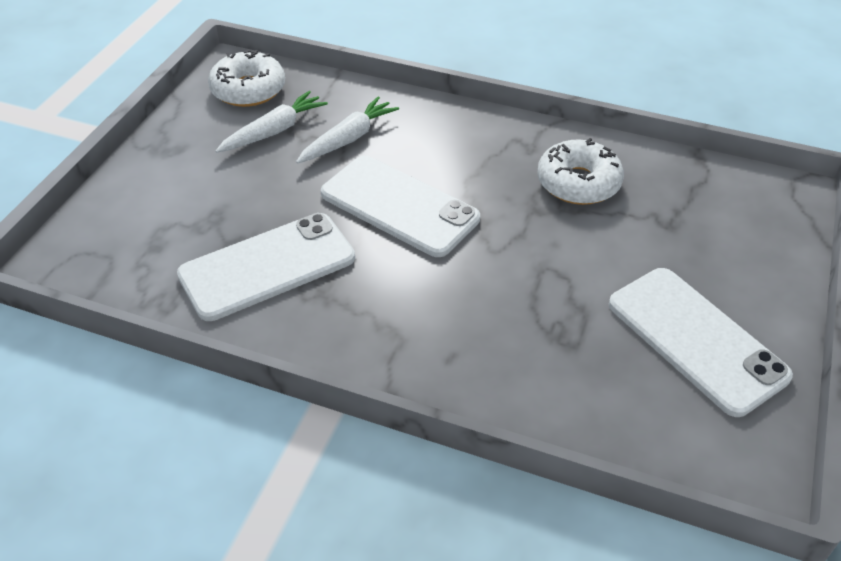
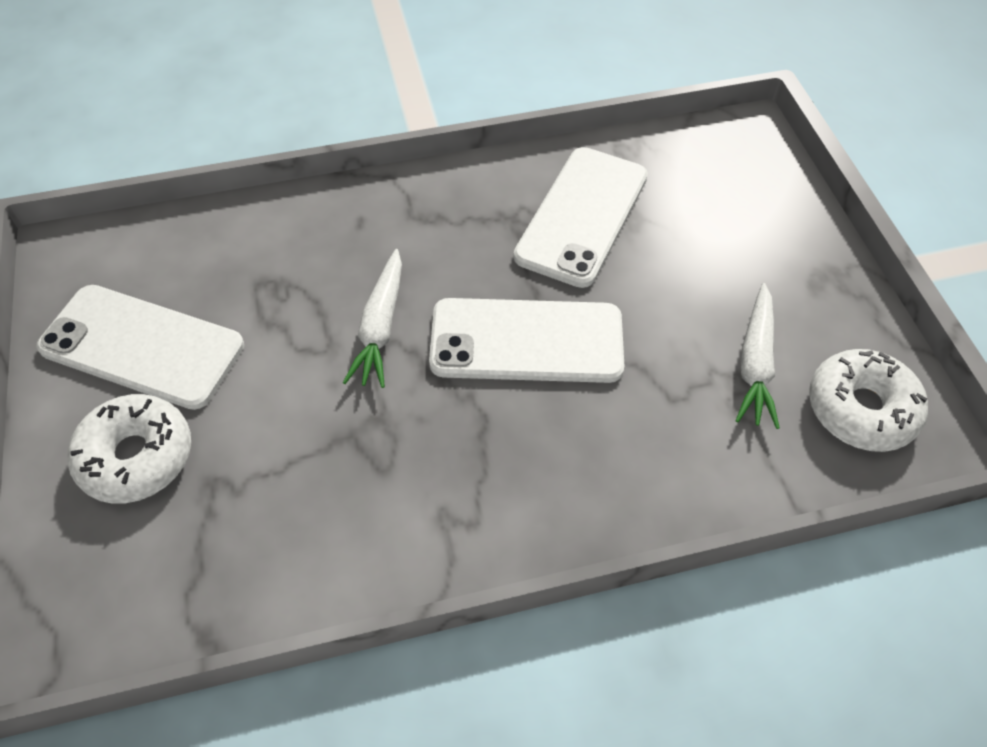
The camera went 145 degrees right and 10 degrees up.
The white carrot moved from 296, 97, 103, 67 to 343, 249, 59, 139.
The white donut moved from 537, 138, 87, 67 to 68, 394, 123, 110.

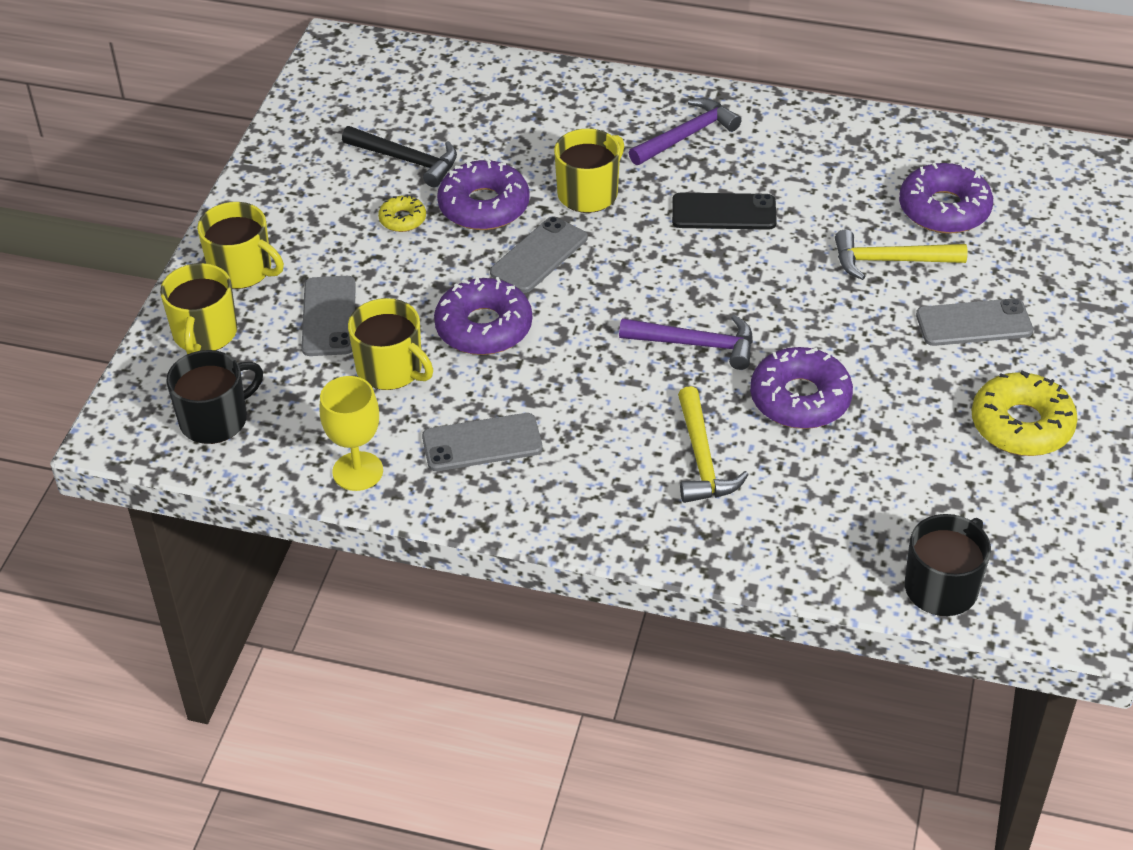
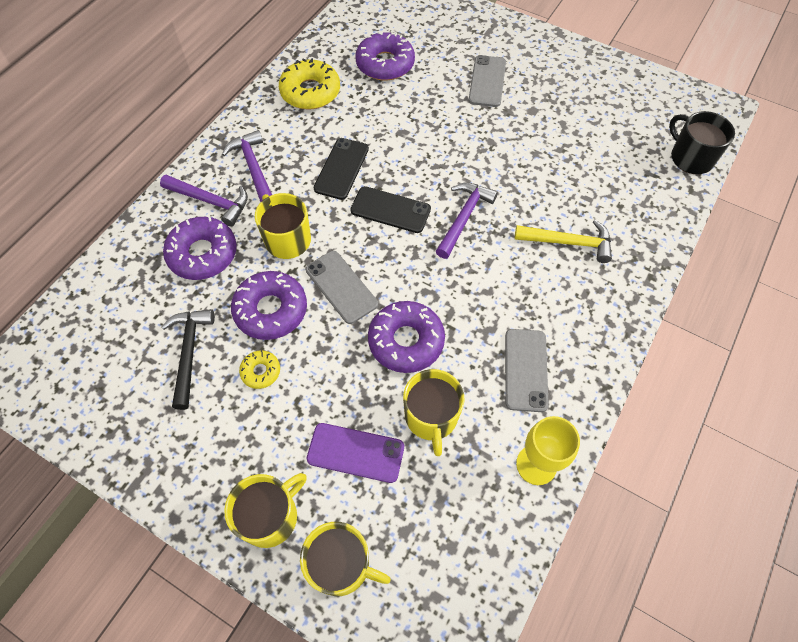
The camera went 75 degrees left and 15 degrees up.
The black mug at 166, 350, 97, 94 disappeared.
The yellow hammer at 835, 229, 133, 51 disappeared.
The purple hammer at 160, 175, 88, 52 appeared.
The black phone at 350, 186, 81, 47 appeared.
The purple donut moved from 750, 347, 103, 82 to 163, 217, 74, 63.
The yellow donut moved from 972, 371, 106, 85 to 279, 58, 61, 52.
The grey phone at 302, 276, 54, 80 became the purple phone at 307, 423, 97, 60.
The black hammer at 342, 126, 115, 61 turned 45 degrees counterclockwise.
The yellow mug at 348, 298, 85, 92 turned 120 degrees clockwise.

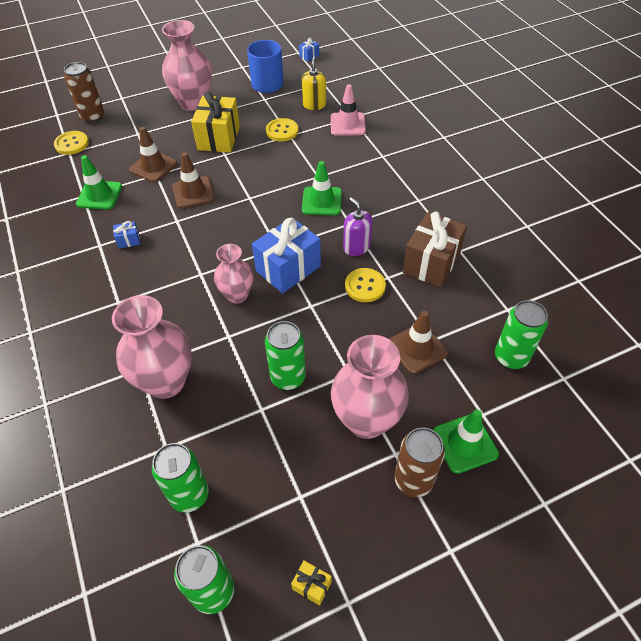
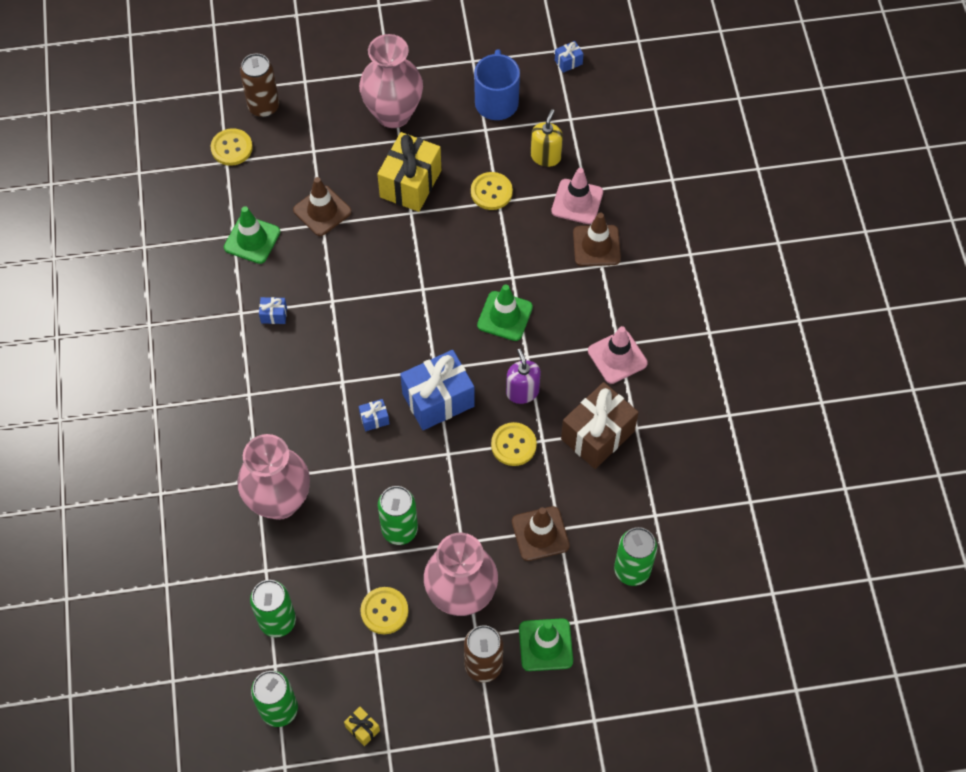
The camera went 15 degrees right and 10 degrees up.
The yellow button at 360, 587, 49, 47 appeared.
The pink traffic cone at 588, 326, 60, 58 appeared.
The brown traffic cone moved from 172, 152, 43, 57 to 573, 213, 48, 53.
The pink vase at 214, 244, 40, 60 was replaced by the blue gift at 359, 399, 30, 32.

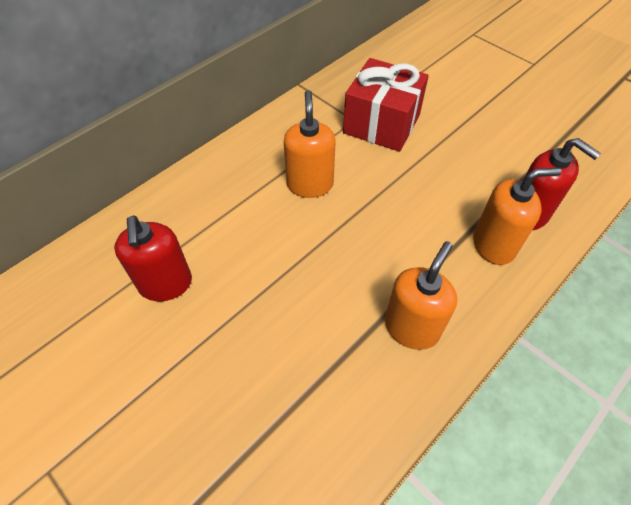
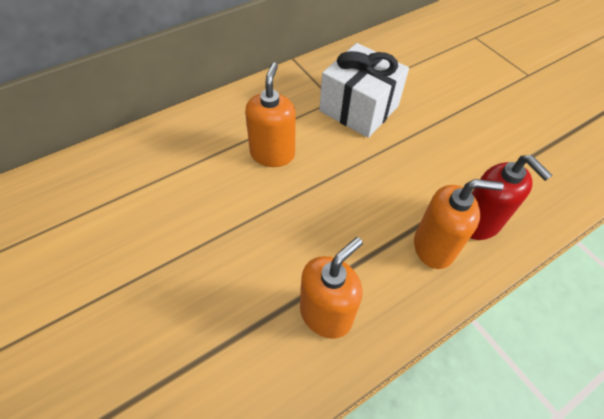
The camera went 10 degrees right and 0 degrees up.
The red soap dispenser at 114, 216, 78, 85 disappeared.
The red gift at 343, 58, 86, 94 became the white gift at 319, 43, 90, 95.

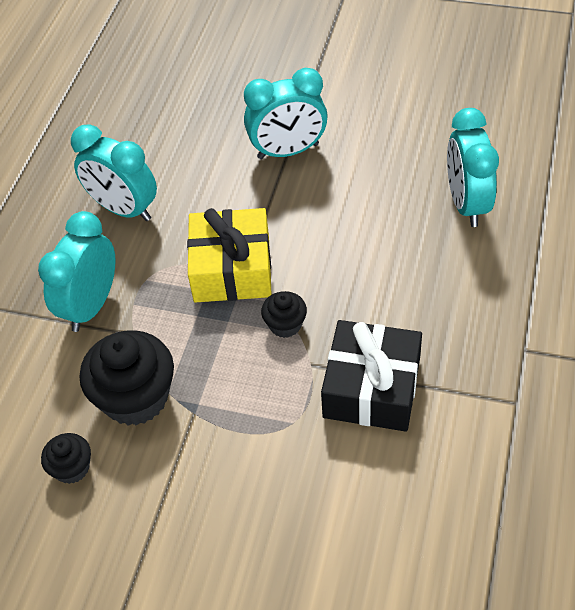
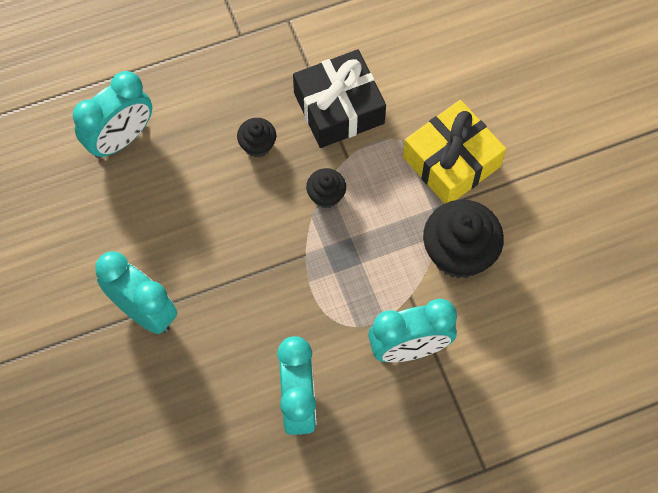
The camera went 130 degrees left and 15 degrees up.
The black cupcake moved from 41, 433, 50, 51 to 237, 118, 39, 39.
The yellow gift moved from 187, 208, 85, 95 to 403, 100, 103, 104.

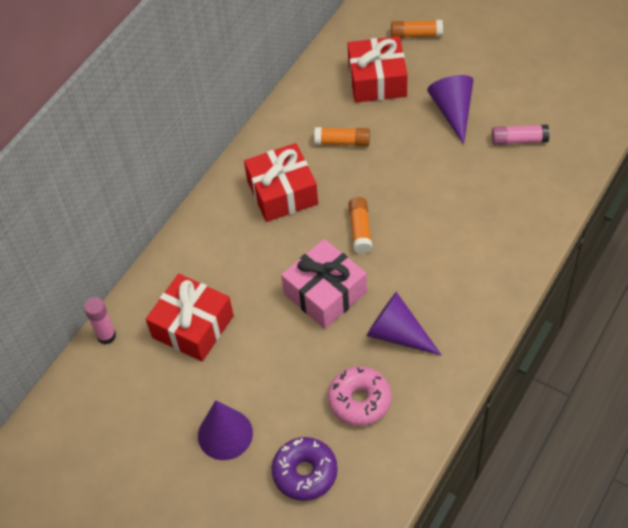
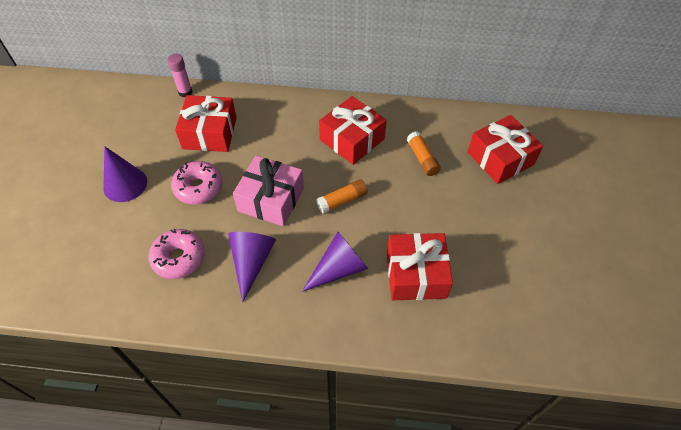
The camera went 60 degrees right and 0 degrees up.
The purple donut at 272, 437, 66, 64 disappeared.
The orange glue stick at 391, 20, 52, 18 disappeared.
The pink glue stick at 492, 125, 57, 20 disappeared.
The pink donut at 171, 161, 52, 43 appeared.
The red gift at 387, 233, 66, 67 appeared.
The purple cone moved from 427, 75, 47, 70 to 302, 232, 66, 60.

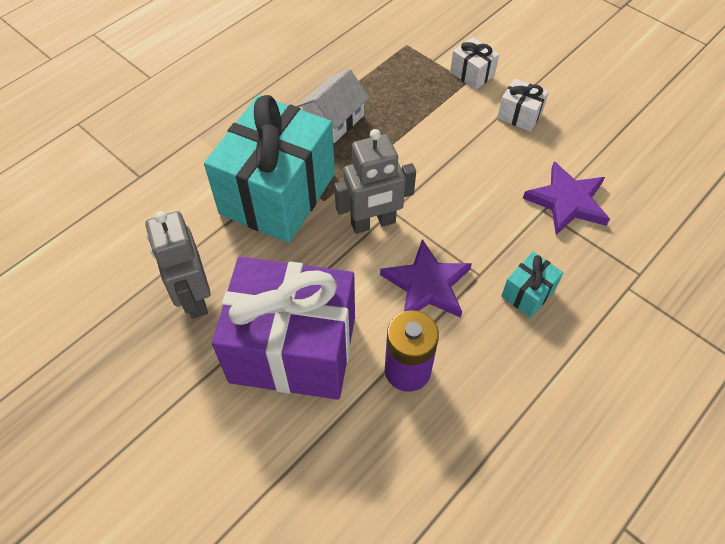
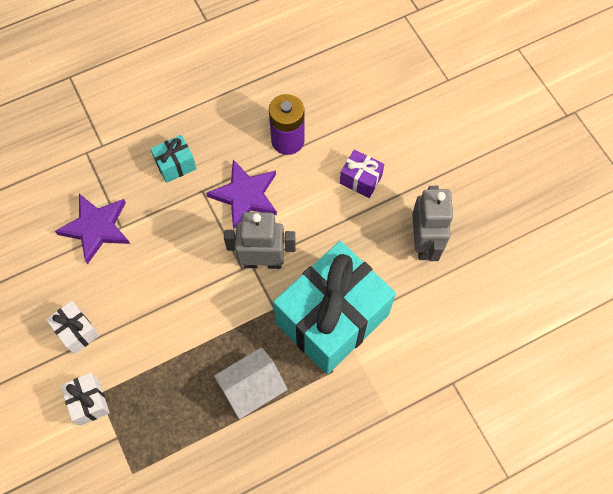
The camera went 160 degrees left and 10 degrees up.
The purple gift at 212, 257, 143, 143 changed to 0.41 times the size.

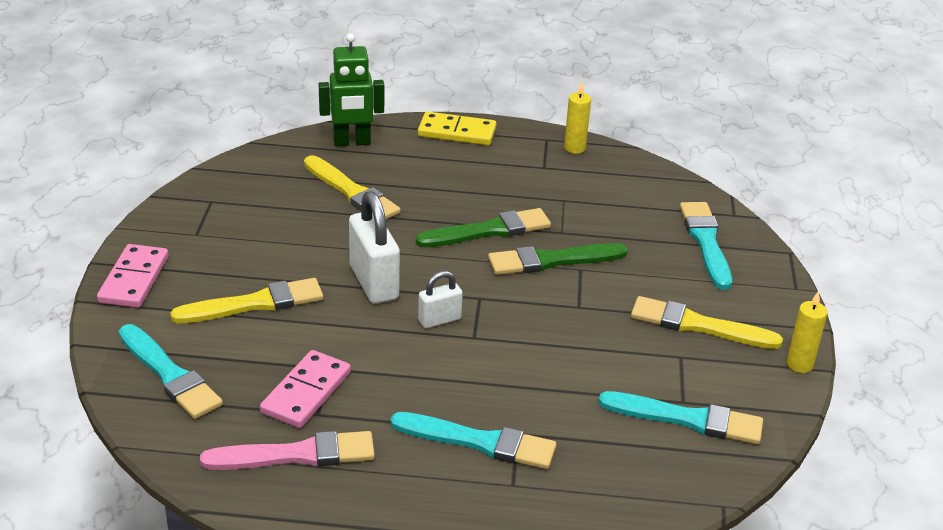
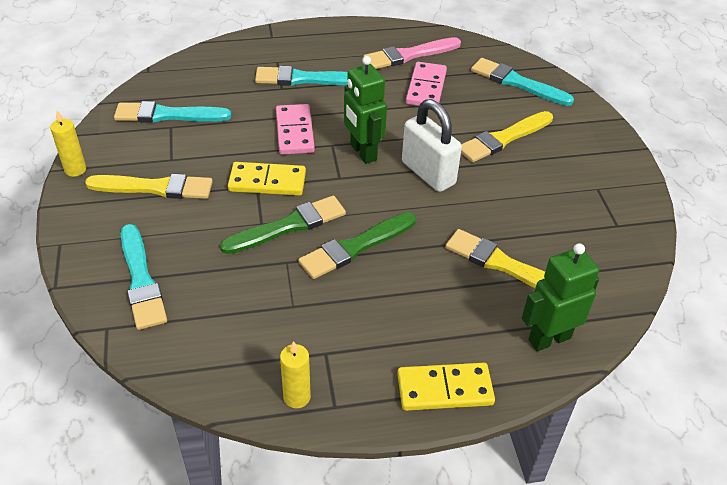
The camera went 165 degrees right and 10 degrees up.
The yellow domino at 228, 162, 78, 34 appeared.
The pink domino moved from 97, 244, 71, 64 to 276, 104, 39, 51.
The white padlock at 418, 271, 45, 57 was replaced by the green robot at 344, 56, 43, 108.

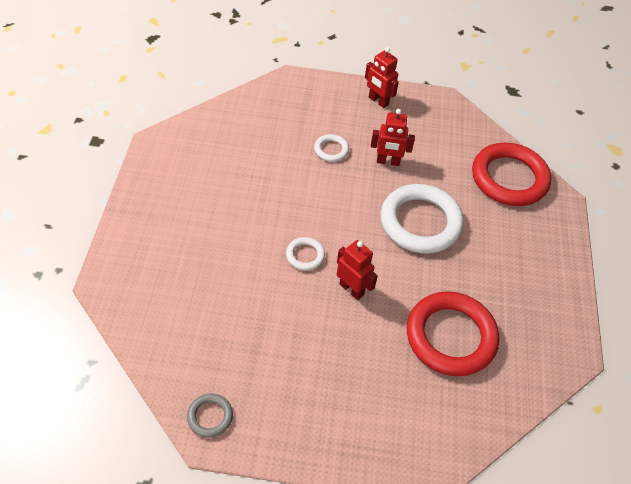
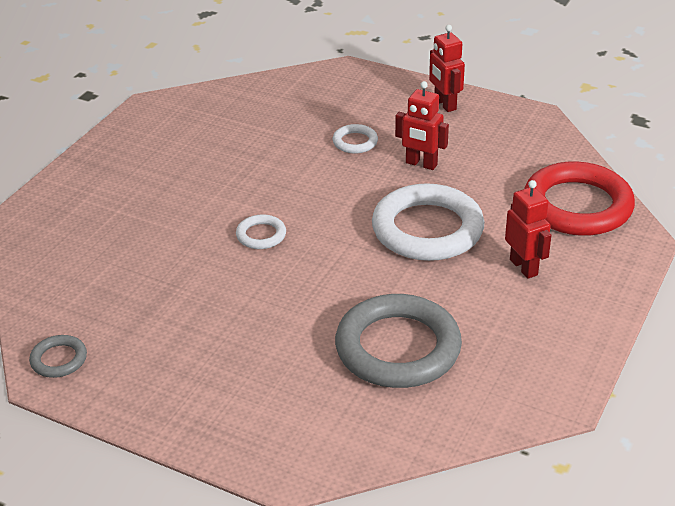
The camera went 25 degrees right and 15 degrees down.
The red robot moved from 337, 240, 41, 60 to 505, 180, 46, 99.
The red ring at 407, 291, 92, 85 became the grey ring at 335, 294, 127, 94.

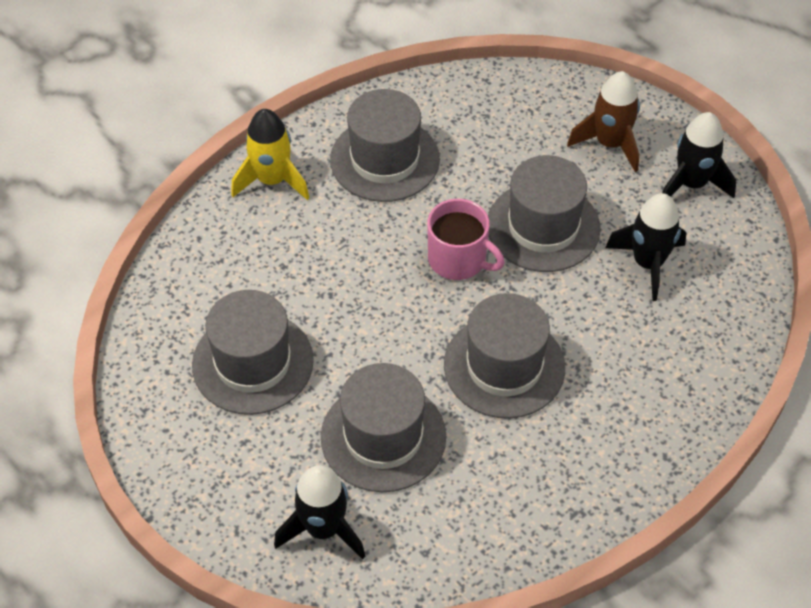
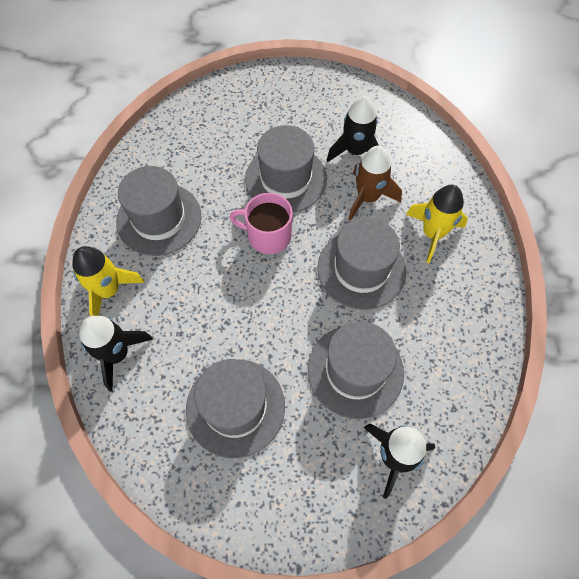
The camera went 50 degrees left and 10 degrees up.
The yellow rocket at 406, 185, 62, 78 appeared.
The brown rocket moved from 567, 71, 73, 101 to 348, 145, 54, 76.
The black rocket moved from 662, 112, 74, 86 to 80, 316, 73, 76.
The pink mug at 427, 199, 78, 81 turned 150 degrees counterclockwise.

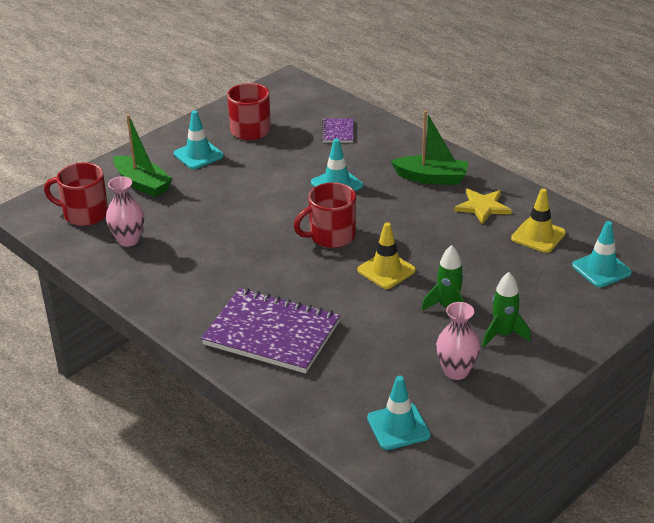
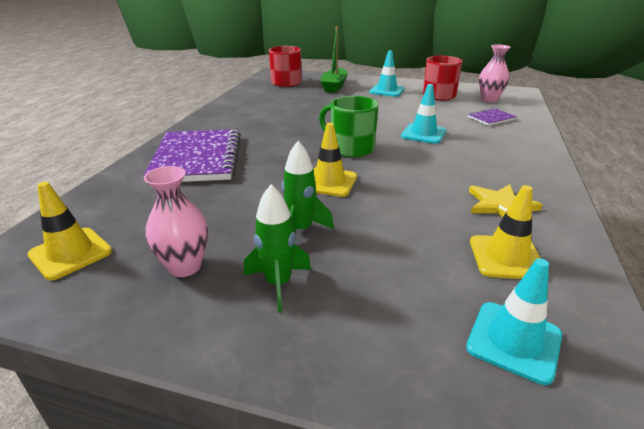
The camera went 60 degrees right and 5 degrees down.
The green boat at 391, 110, 77, 75 disappeared.
The pink vase moved from 106, 176, 38, 71 to 479, 45, 31, 57.
The red mug at 294, 182, 62, 66 became the green mug at 319, 96, 59, 61.
The turquoise traffic cone at 367, 376, 63, 74 became the yellow traffic cone at 27, 182, 85, 98.

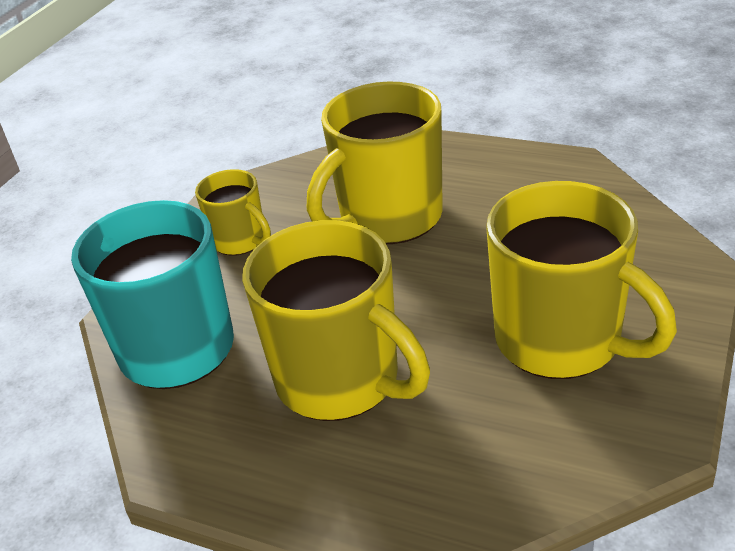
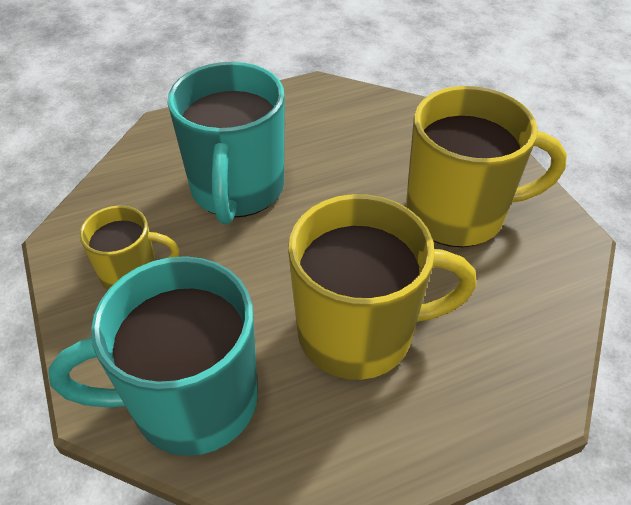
The camera went 50 degrees left and 10 degrees up.
The yellow mug at 307, 82, 136, 162 became the turquoise mug at 167, 62, 118, 162.

